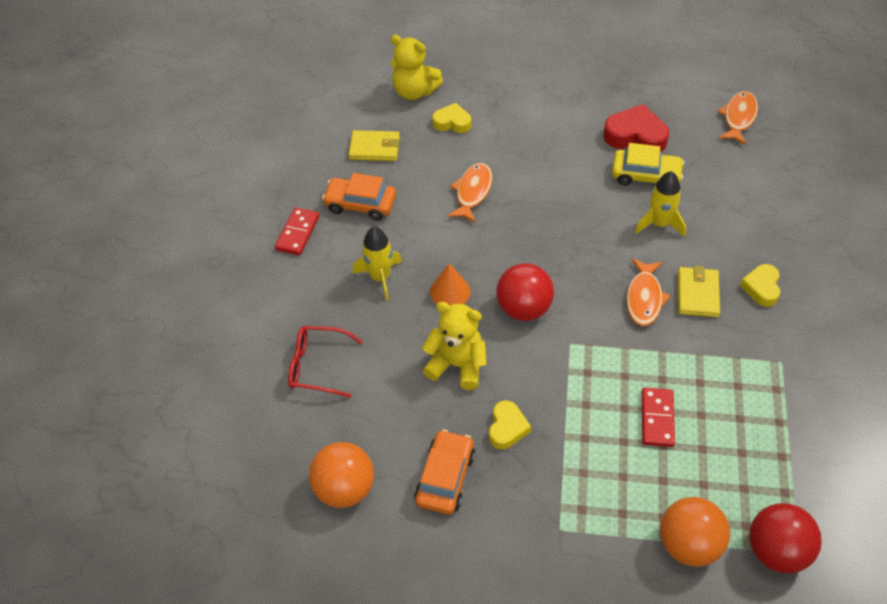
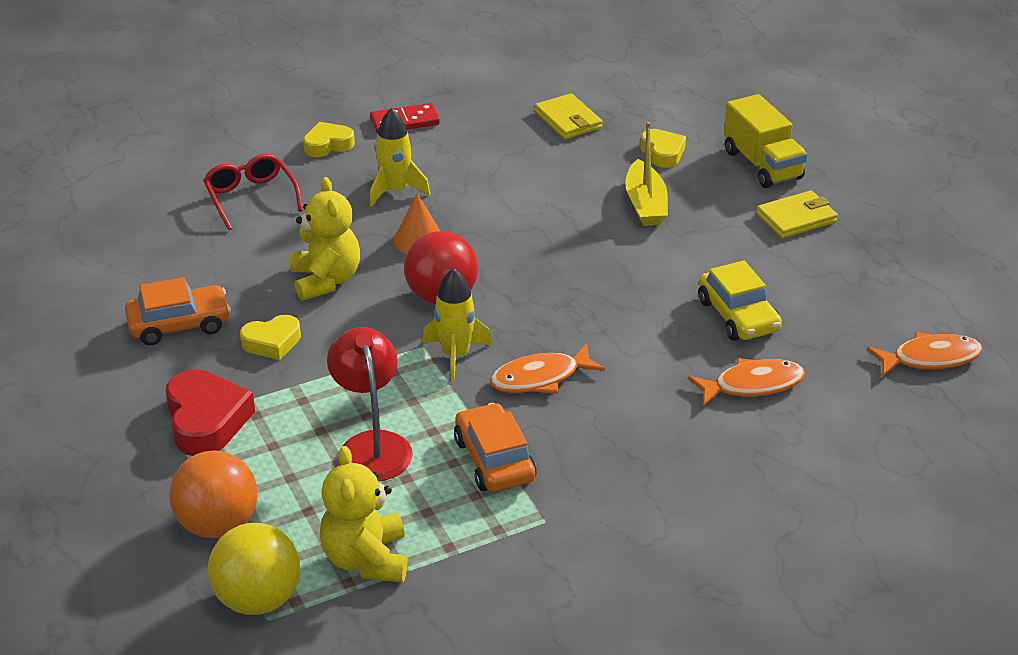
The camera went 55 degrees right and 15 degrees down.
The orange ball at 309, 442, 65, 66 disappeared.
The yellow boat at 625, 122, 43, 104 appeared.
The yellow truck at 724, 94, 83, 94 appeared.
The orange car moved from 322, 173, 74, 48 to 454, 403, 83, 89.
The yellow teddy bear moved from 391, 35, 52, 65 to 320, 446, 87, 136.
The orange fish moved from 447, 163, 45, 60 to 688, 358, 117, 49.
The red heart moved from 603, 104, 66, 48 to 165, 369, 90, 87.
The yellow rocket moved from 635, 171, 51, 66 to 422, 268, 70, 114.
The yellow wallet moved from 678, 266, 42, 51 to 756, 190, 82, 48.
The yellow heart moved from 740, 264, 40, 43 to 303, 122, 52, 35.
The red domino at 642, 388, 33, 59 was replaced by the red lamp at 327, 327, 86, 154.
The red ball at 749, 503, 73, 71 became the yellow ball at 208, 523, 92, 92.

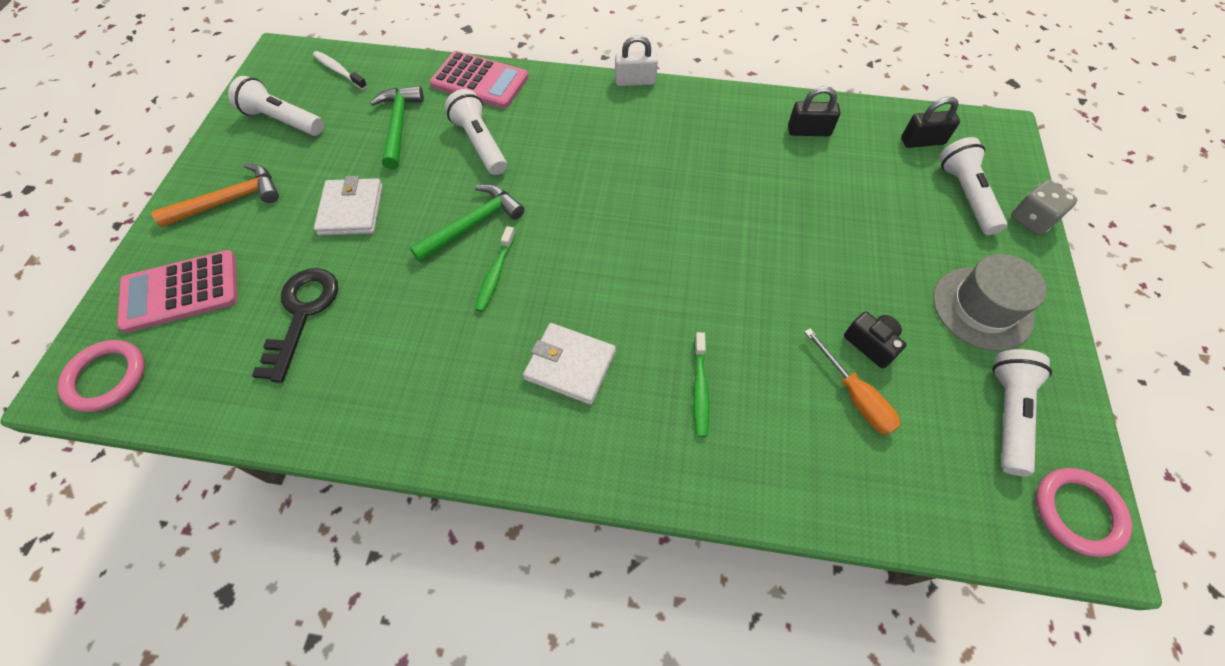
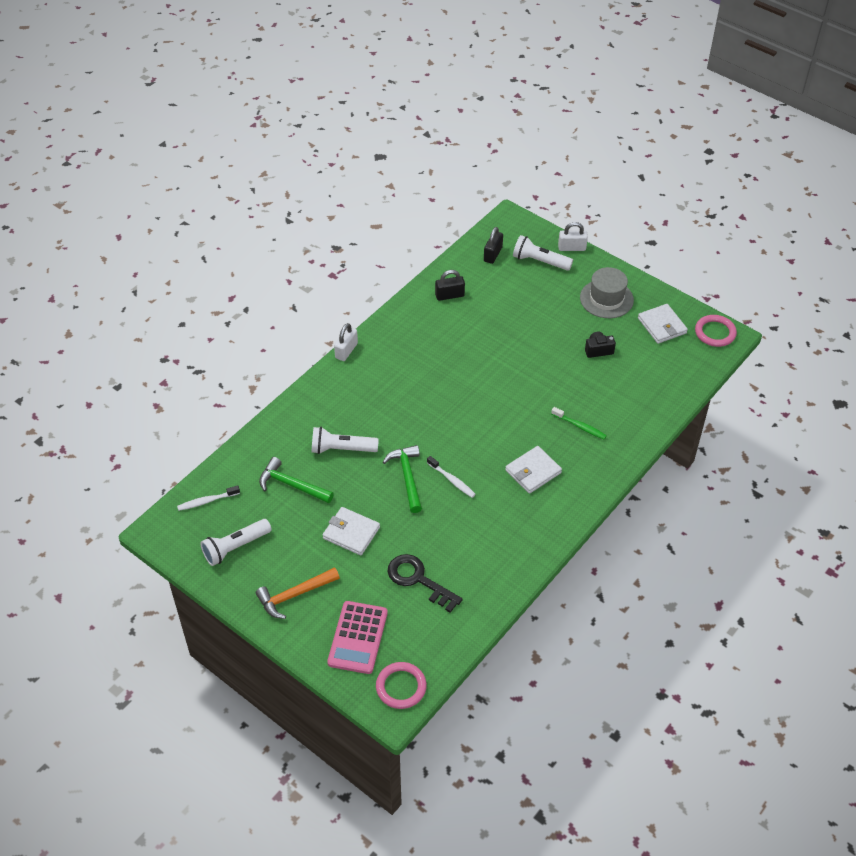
The camera went 60 degrees left and 10 degrees down.
The pink calculator at 430, 51, 98, 58 disappeared.
The orange screwdriver at 805, 328, 95, 107 disappeared.
The white flashlight at 992, 349, 60, 127 was replaced by the white wallet at 638, 304, 50, 40.
The grey dice at 1011, 180, 67, 56 was replaced by the white padlock at 558, 222, 30, 29.
The green toothbrush at 475, 226, 41, 86 became the white toothbrush at 427, 456, 49, 42.
The orange hammer at 151, 163, 128, 64 turned 120 degrees counterclockwise.
The black padlock at 788, 86, 52, 50 turned 45 degrees clockwise.

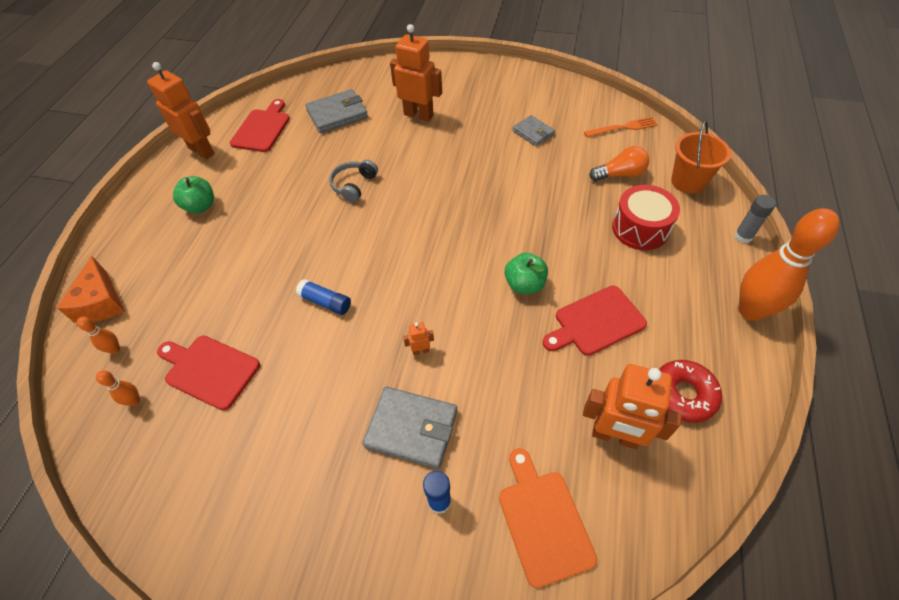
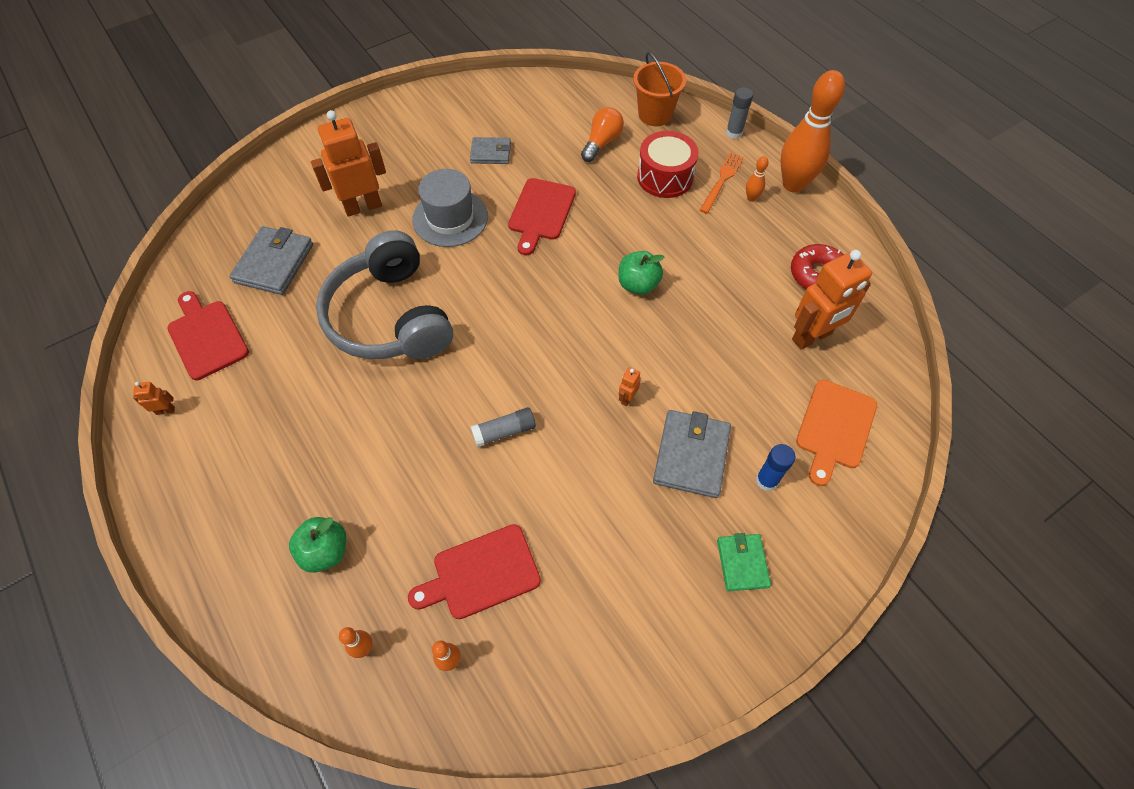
The camera went 50 degrees left and 5 degrees up.
The orange cheese at 57, 256, 68, 67 disappeared.
The grey hat at 412, 169, 76, 78 appeared.
The green wallet at 717, 533, 54, 58 appeared.
The orange bowling pin at 746, 156, 23, 46 appeared.
The green apple moved from 173, 176, 41, 37 to 289, 517, 57, 56.
The red cutting board moved from 543, 286, 104, 70 to 508, 178, 68, 77.
The orange fork moved from 584, 117, 74, 20 to 700, 153, 44, 61.
The blue glue stick at 296, 279, 55, 36 became the grey glue stick at 470, 407, 66, 40.
The grey wallet at 362, 386, 95, 83 turned 45 degrees counterclockwise.
The orange cutting board at 499, 448, 98, 140 turned 90 degrees counterclockwise.
The orange robot at 147, 62, 68, 98 changed to 0.41 times the size.
The grey headphones at 329, 160, 49, 43 changed to 2.27 times the size.

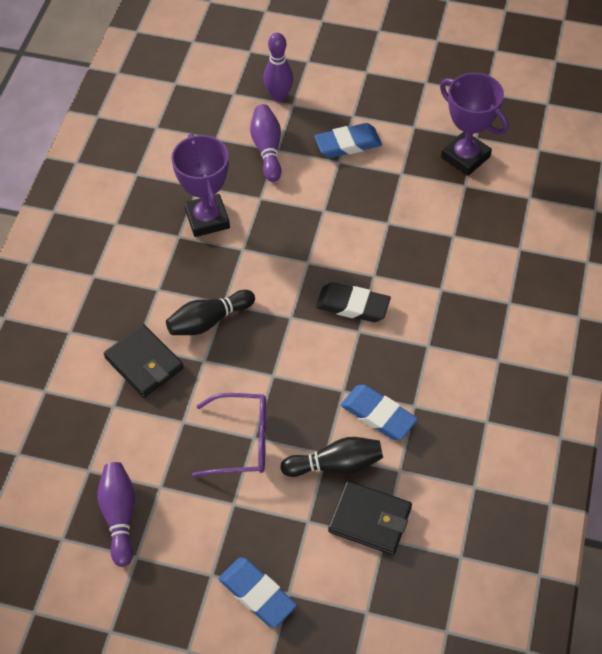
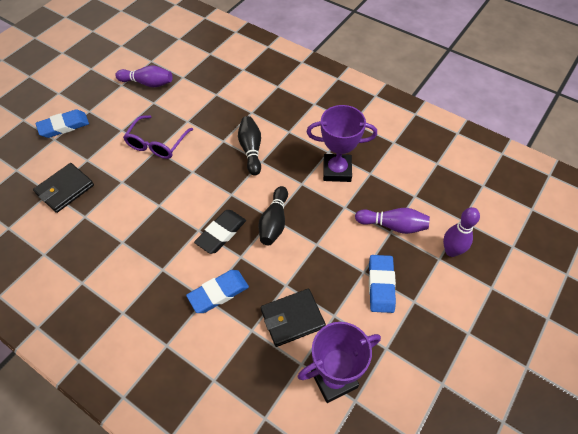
The camera went 110 degrees right and 0 degrees up.
The black wallet moved from 104, 324, 79, 74 to 261, 289, 65, 58.
The black bowling pin moved from 280, 437, 103, 40 to 258, 186, 30, 59.
The blue eraser moved from 341, 385, 77, 55 to 186, 270, 63, 43.

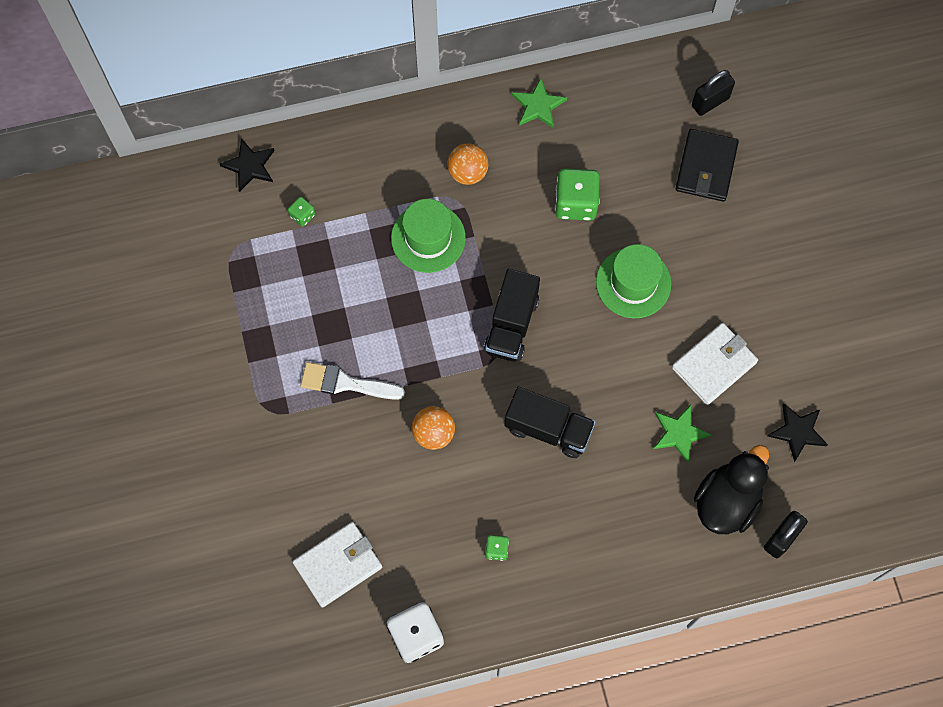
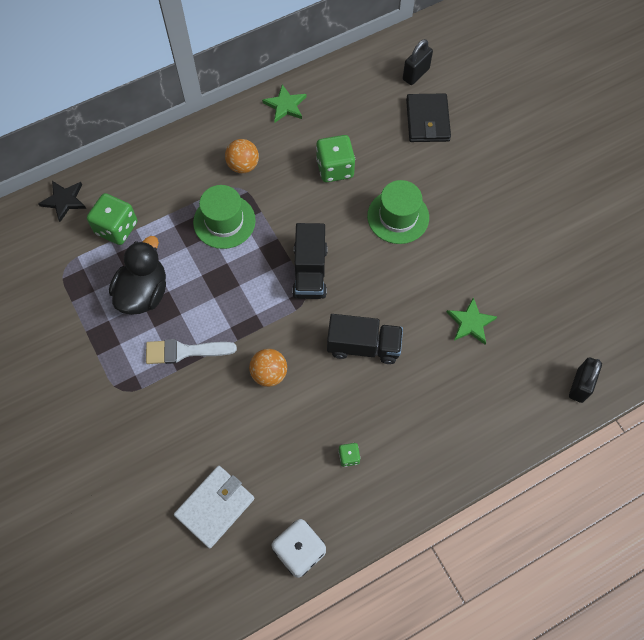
The camera went 15 degrees left and 5 degrees down.
The white wallet at 672, 323, 86, 82 disappeared.
The black star at 768, 403, 60, 59 disappeared.
The black duck moved from 694, 445, 75, 89 to 109, 236, 57, 79.
The green dice at 288, 197, 27, 30 changed to 2.04 times the size.

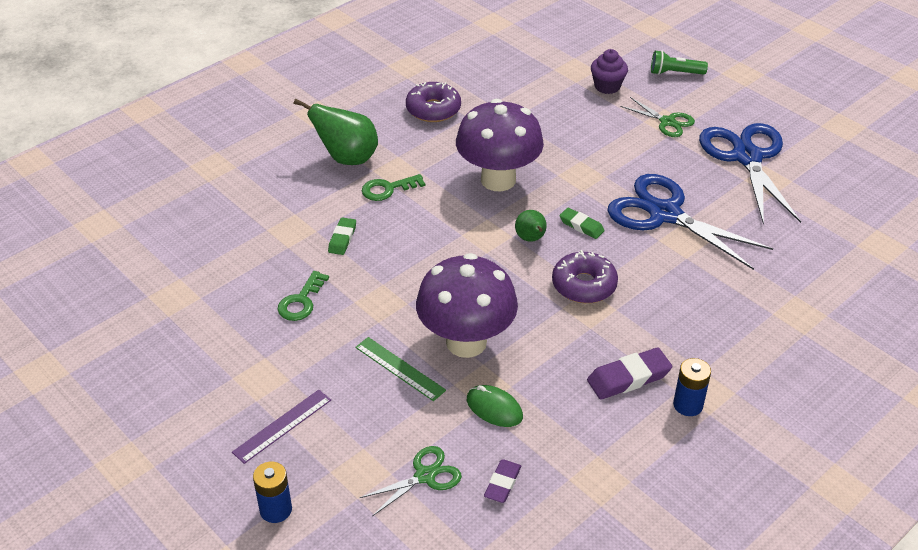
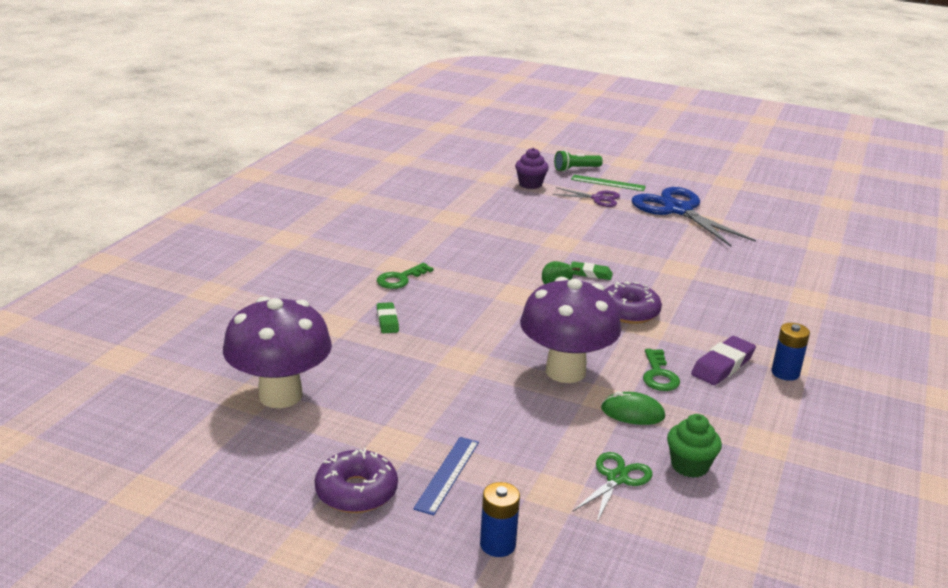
The camera went 25 degrees left and 15 degrees down.
The green pear at 293, 98, 85, 67 disappeared.
The blue scissors at 607, 174, 166, 96 disappeared.
The green key moved from 278, 271, 51, 50 to 643, 349, 37, 42.
The green ruler moved from 355, 337, 91, 64 to 571, 175, 75, 16.
The purple donut moved from 406, 82, 55, 40 to 315, 448, 83, 65.
The purple mushroom moved from 456, 99, 88, 92 to 223, 297, 109, 111.
The purple eraser at 484, 459, 37, 44 was replaced by the green cupcake at 667, 414, 55, 64.
The purple ruler at 232, 390, 99, 74 became the blue ruler at 413, 437, 66, 78.
The green scissors at 620, 97, 75, 40 became the purple scissors at 552, 187, 68, 20.

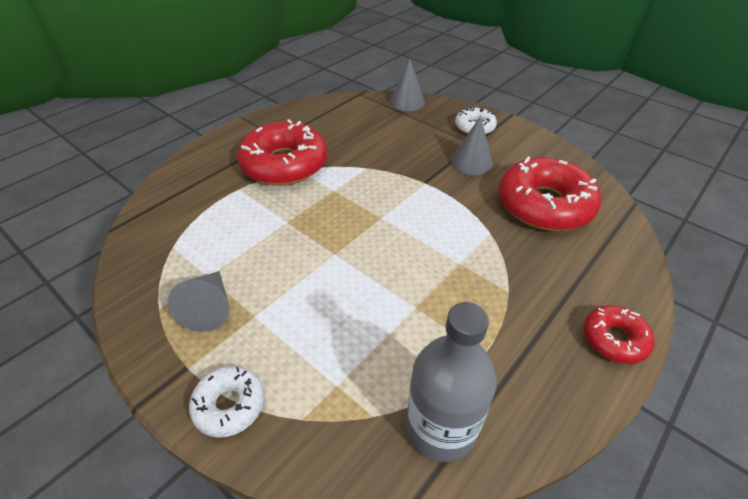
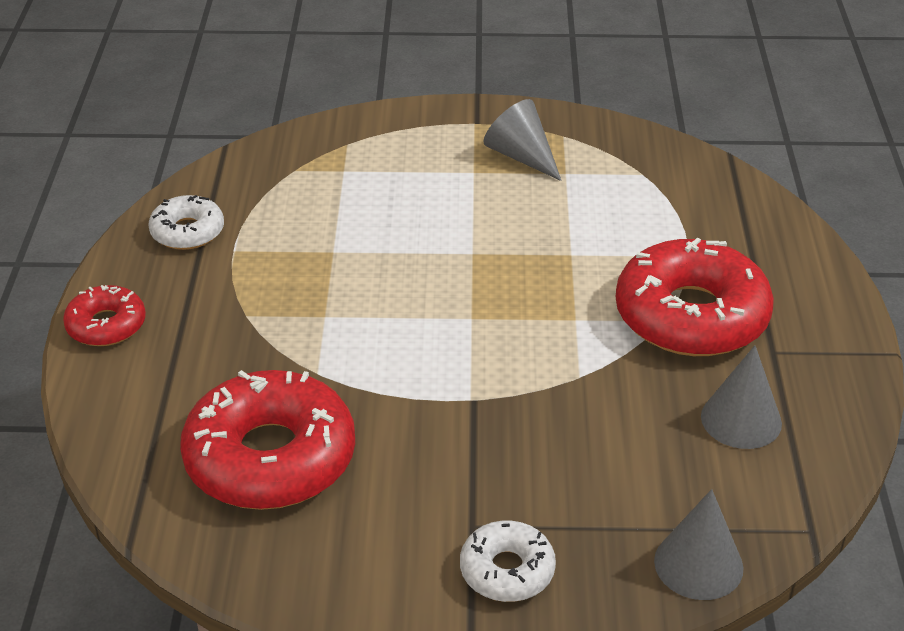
The camera went 140 degrees right and 5 degrees down.
The grey bottle at 406, 302, 90, 160 disappeared.
The white donut moved from 189, 366, 76, 72 to 148, 195, 76, 55.
The grey cone moved from 451, 116, 42, 59 to 701, 345, 81, 104.

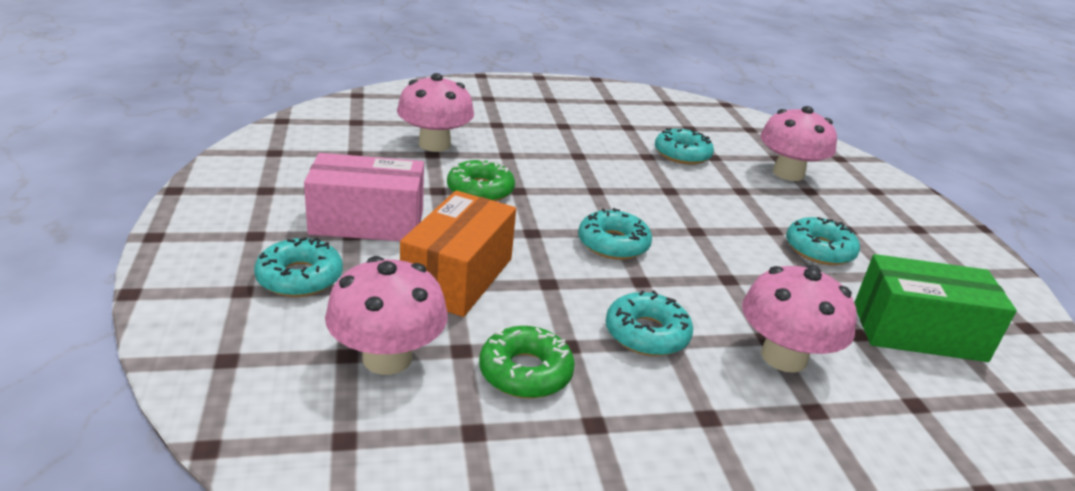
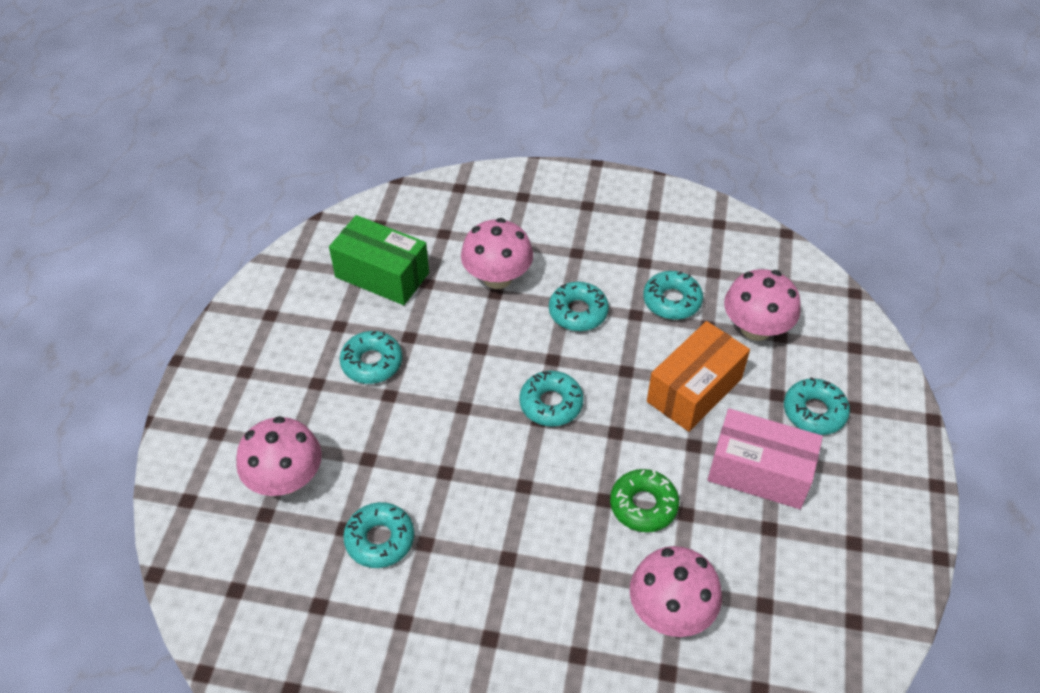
The camera went 155 degrees left and 20 degrees up.
The green donut at 479, 326, 96, 72 became the turquoise donut at 643, 271, 60, 49.

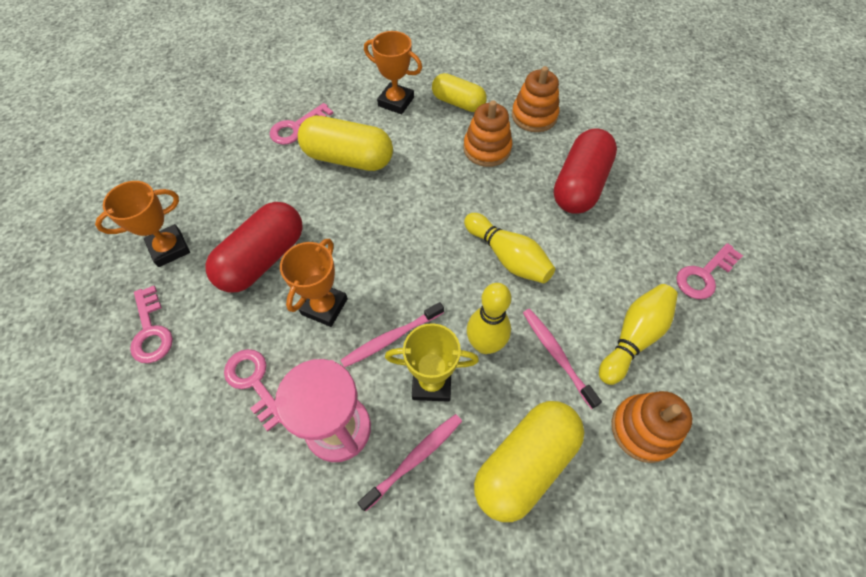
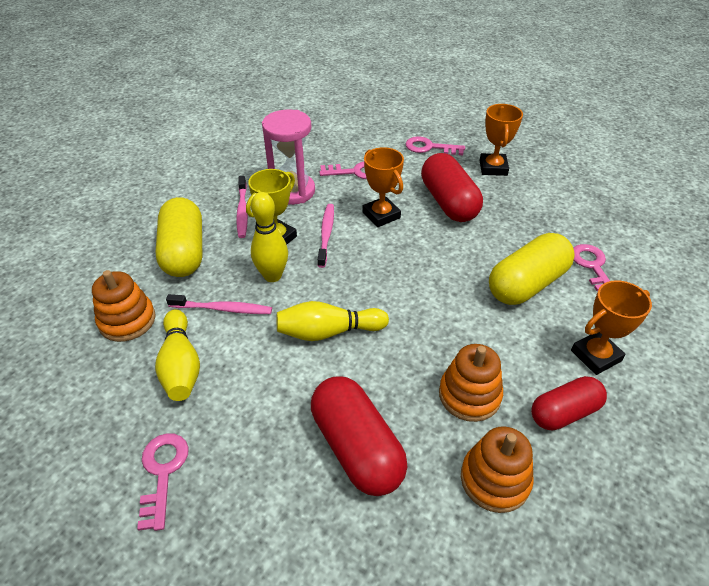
The camera went 125 degrees right and 15 degrees down.
The yellow capsule at 432, 73, 55, 39 became the red capsule at 531, 376, 76, 54.

